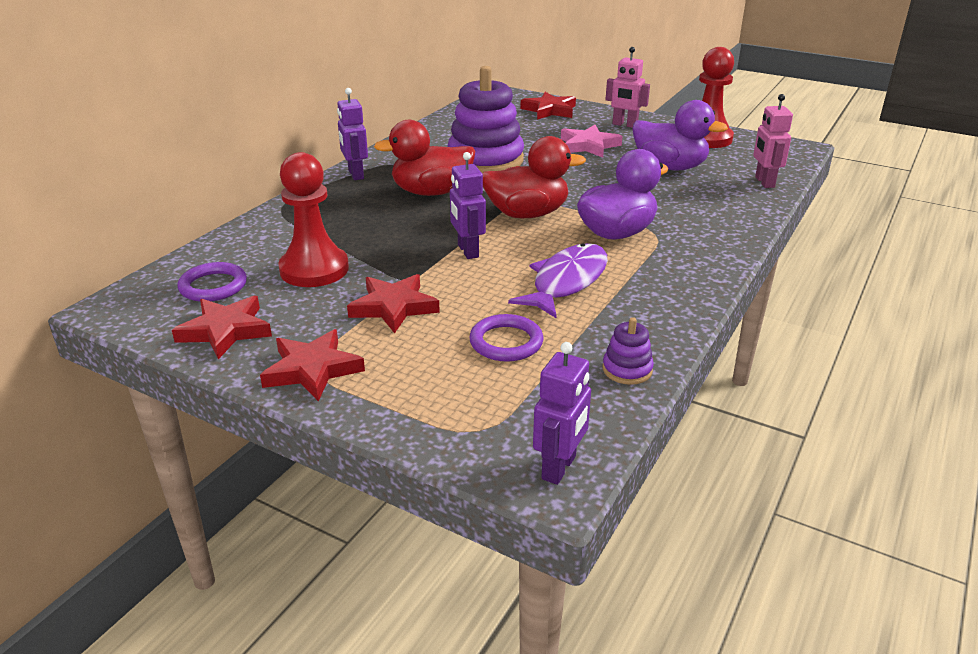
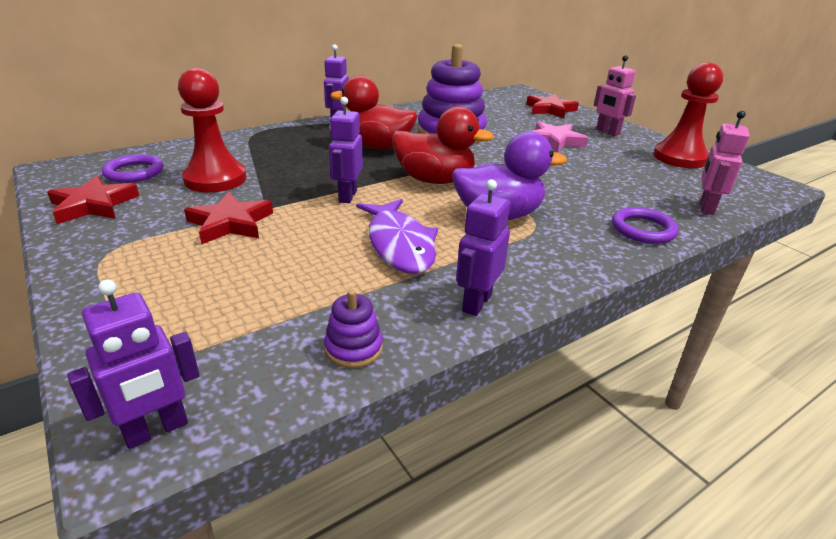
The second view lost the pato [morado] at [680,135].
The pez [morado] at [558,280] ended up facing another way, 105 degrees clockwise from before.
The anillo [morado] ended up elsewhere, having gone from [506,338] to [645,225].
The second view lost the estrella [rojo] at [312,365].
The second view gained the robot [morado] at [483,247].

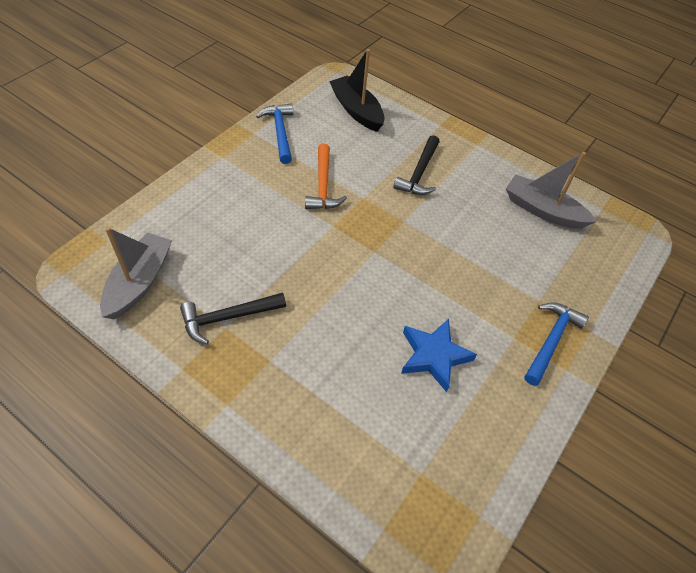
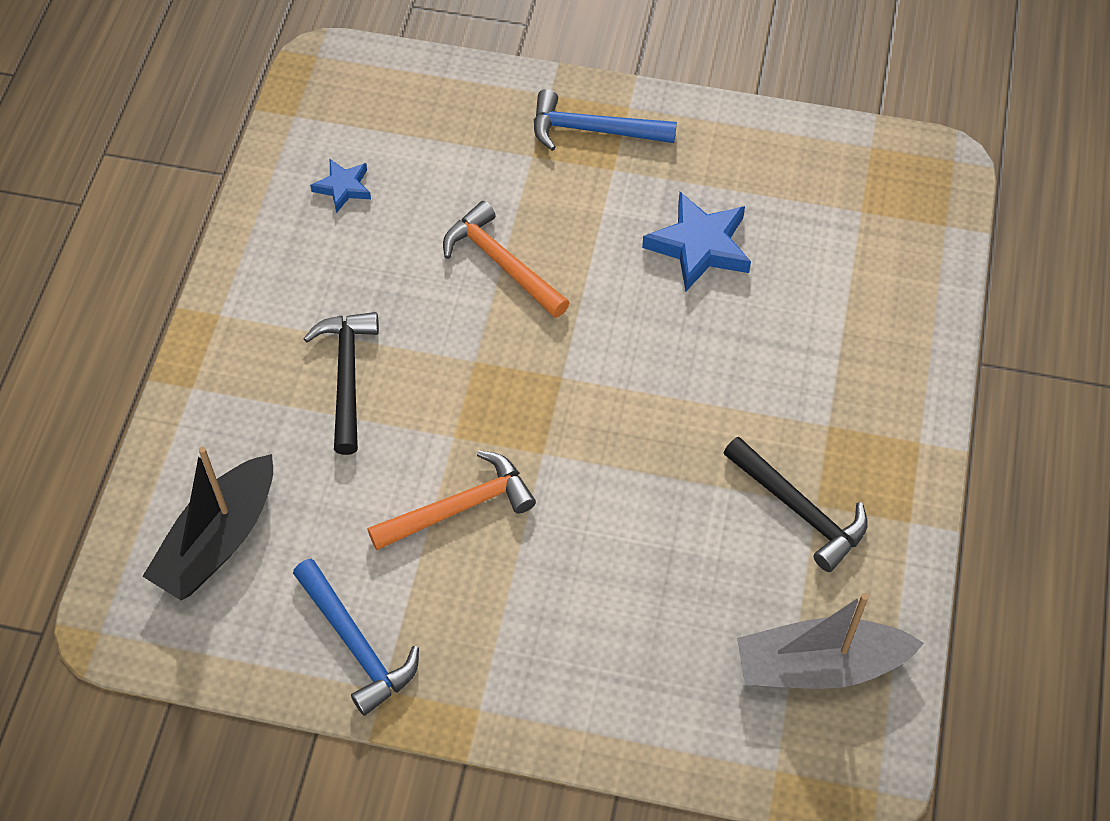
The martillo [azul] at [274,133] ended up facing another way, 90 degrees counterclockwise from before.
The martillo [negro] at [416,165] ended up facing another way, 90 degrees counterclockwise from before.
Where the barco [gris] stood at [551,190], the estrella [azul] came to stand at [340,186].
The second view gained the martillo [naranja] at [506,259].

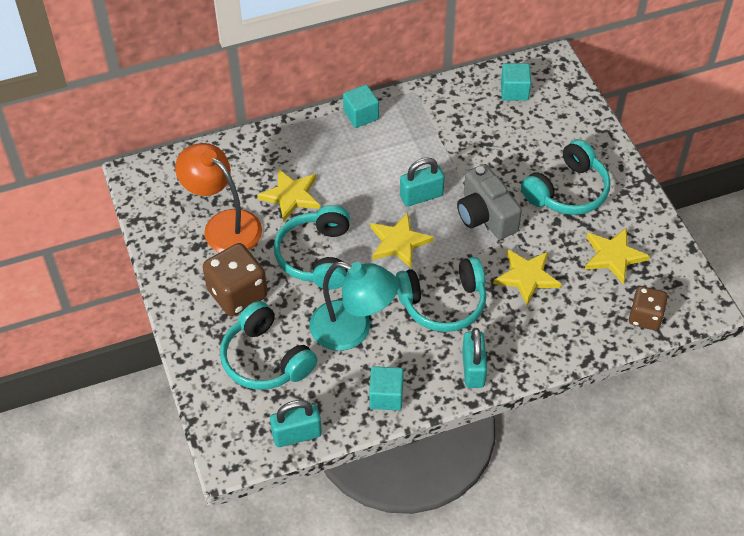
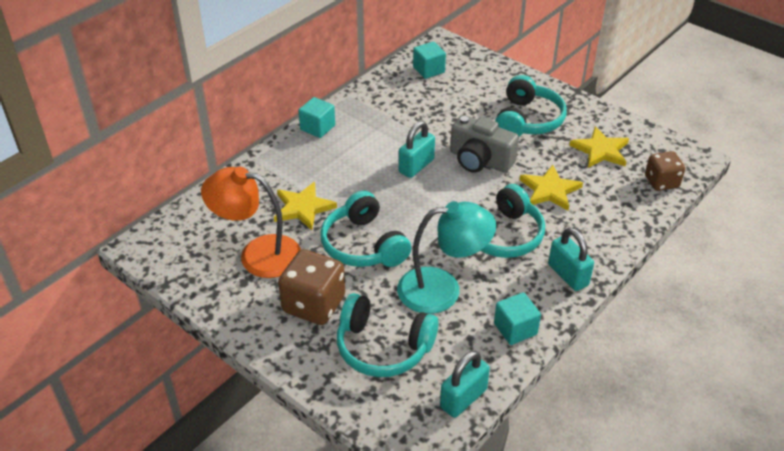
The second view lost the estrella [amarillo] at [402,240].

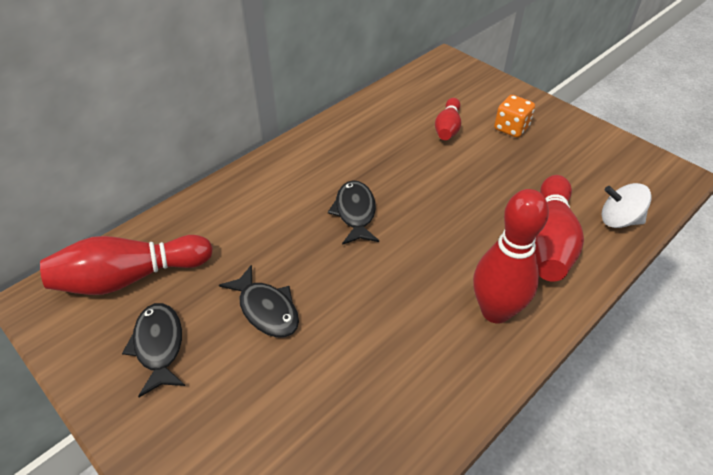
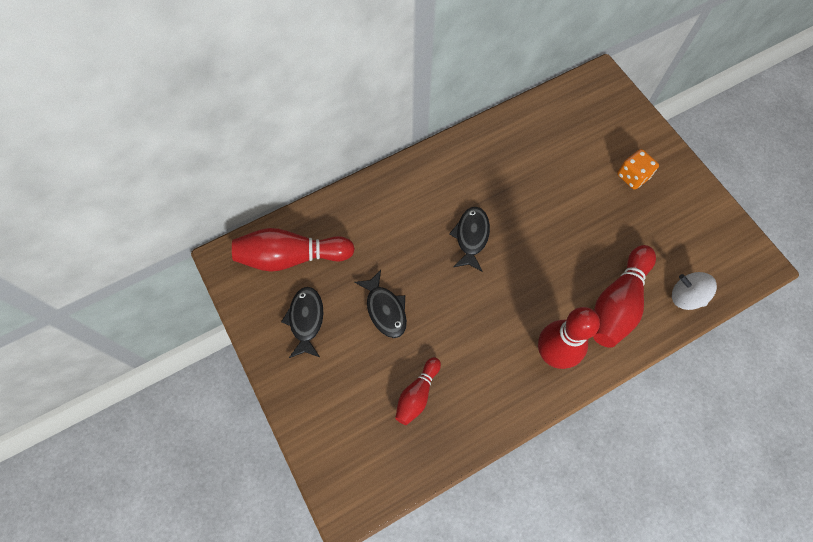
The bolo [rojo] ended up elsewhere, having gone from [448,119] to [418,391].

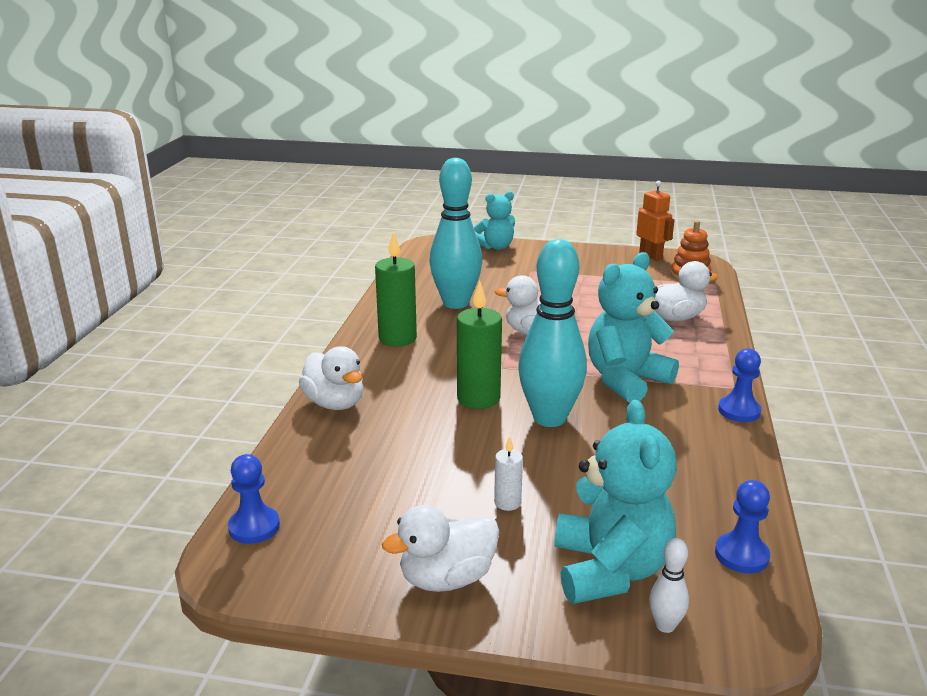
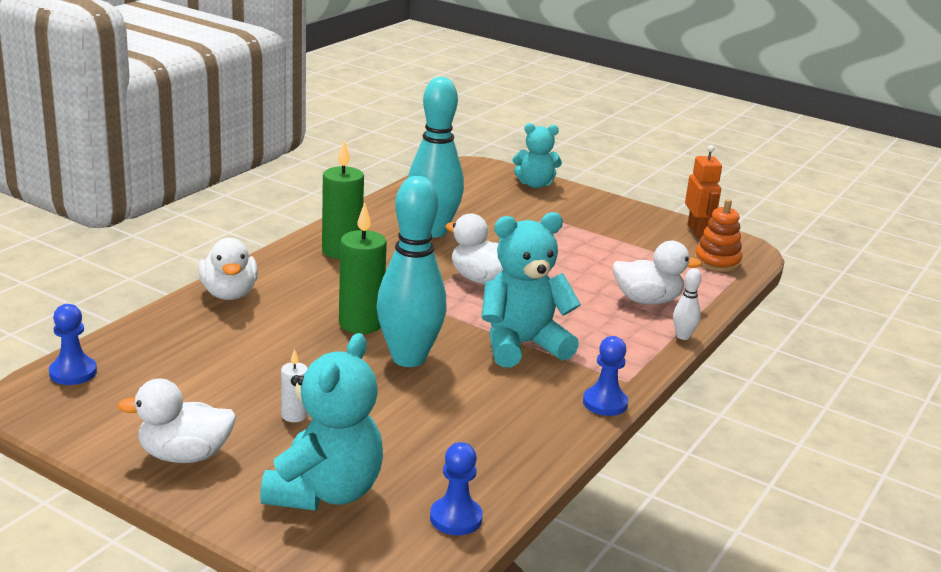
The bolo [blanco] ended up elsewhere, having gone from [669,585] to [687,304].

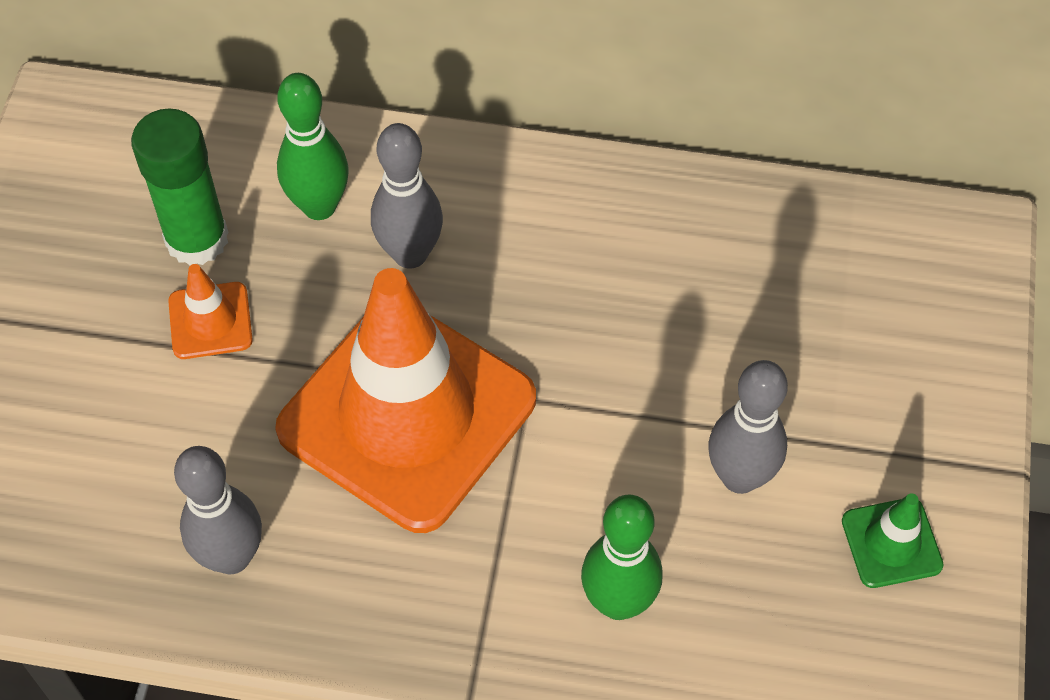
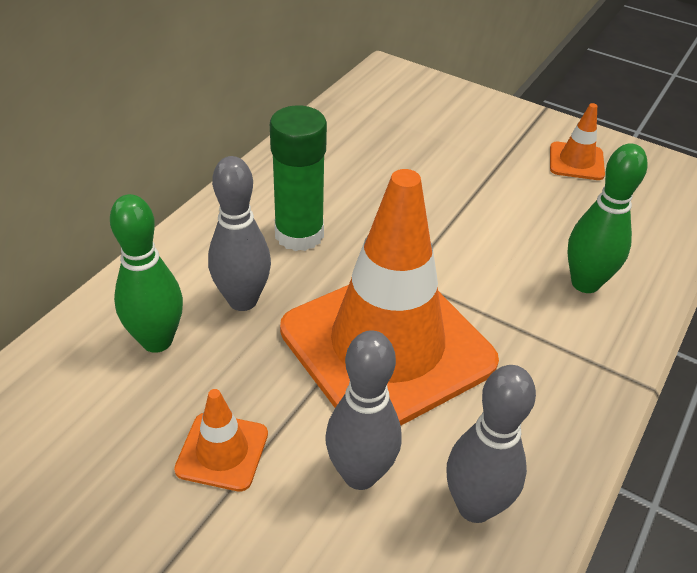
The barra de pegamento [verde] ended up elsewhere, having gone from [179,186] to [298,178].
The bolo [gris] ended up elsewhere, having gone from [748,427] to [364,410].
What was the cono de tráfico [verde] at [893,540] turned into the cono de tráfico [naranja] at [577,141].

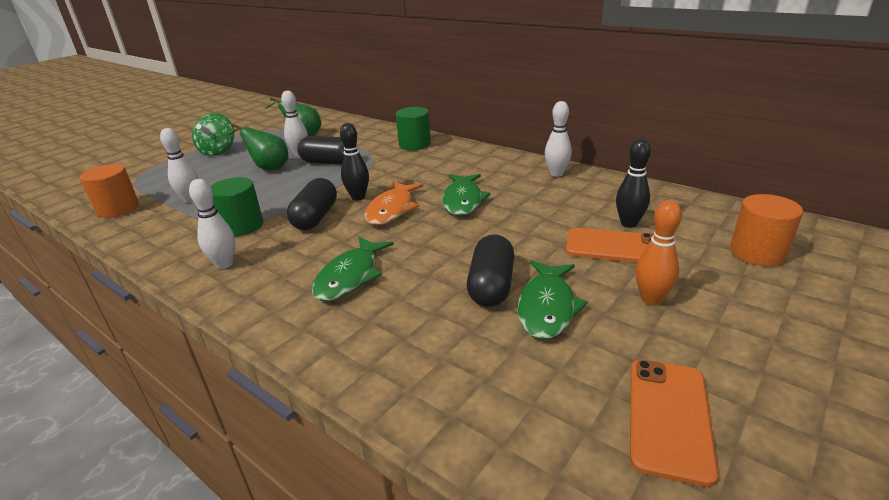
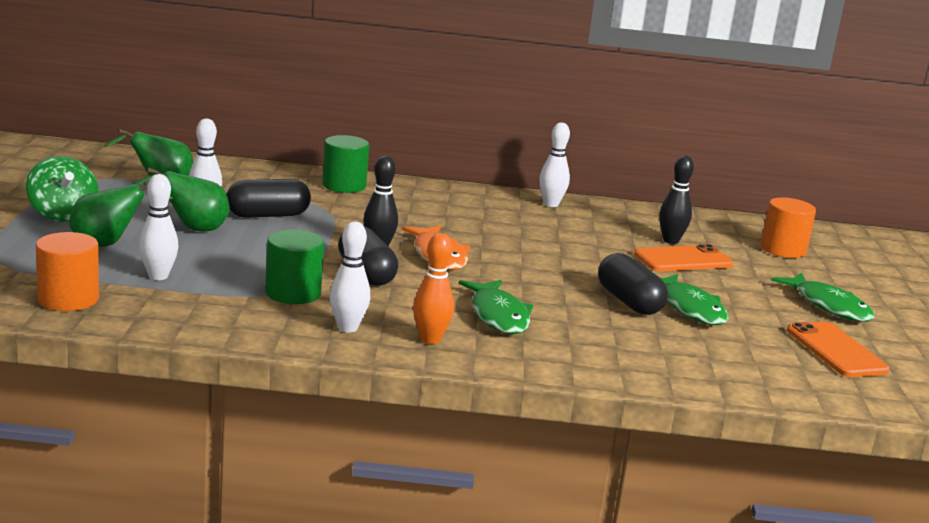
The pez [verde] ended up elsewhere, having gone from [466,195] to [823,297].
The bolo [naranja] ended up elsewhere, having gone from [659,253] to [433,288].
The second view gained the pera [verde] at [121,215].

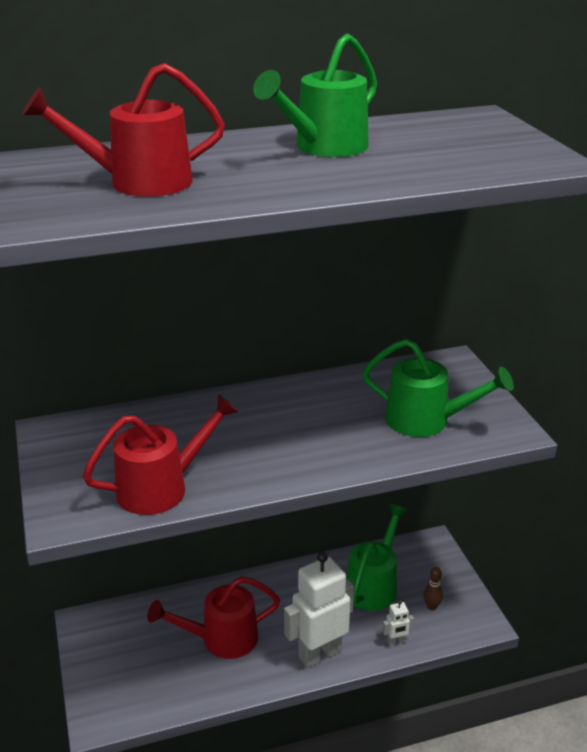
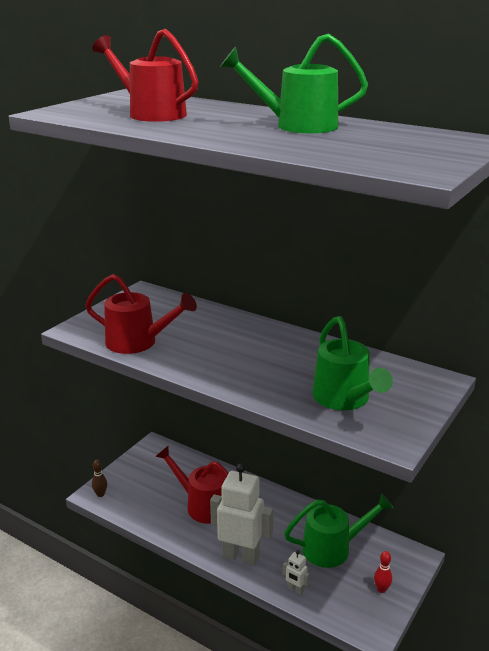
The bolo [marrón] ended up elsewhere, having gone from [433,589] to [99,478].
The second view gained the bolo [rojo] at [383,572].

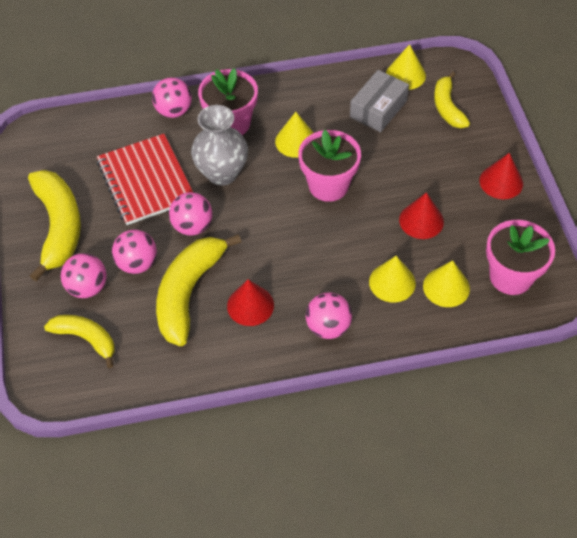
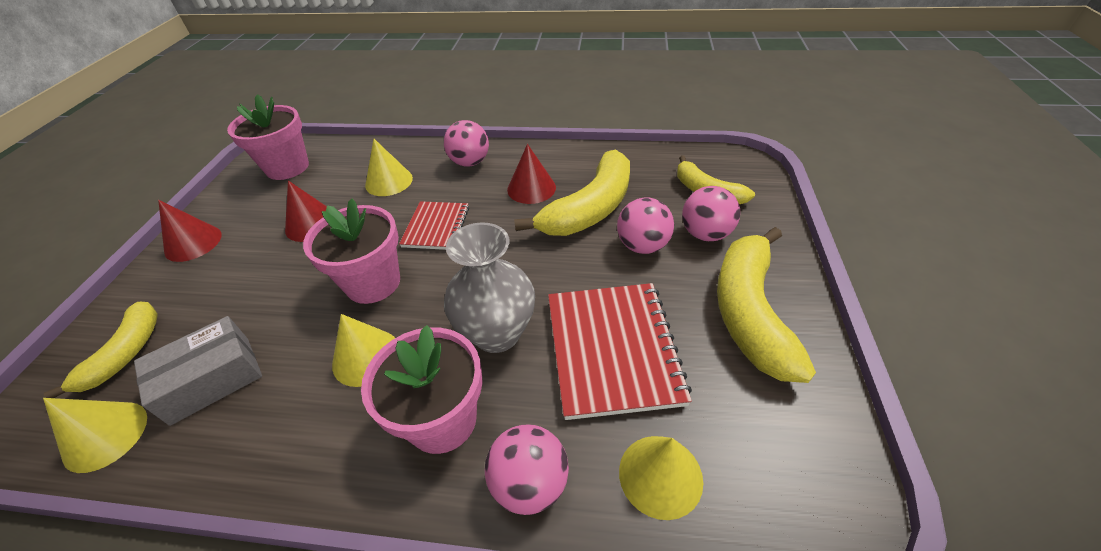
The second view lost the pelota [rosa] at [190,214].
The cono [amarillo] ended up elsewhere, having gone from [446,283] to [661,478].
The second view gained the cuaderno [rojo] at [434,225].

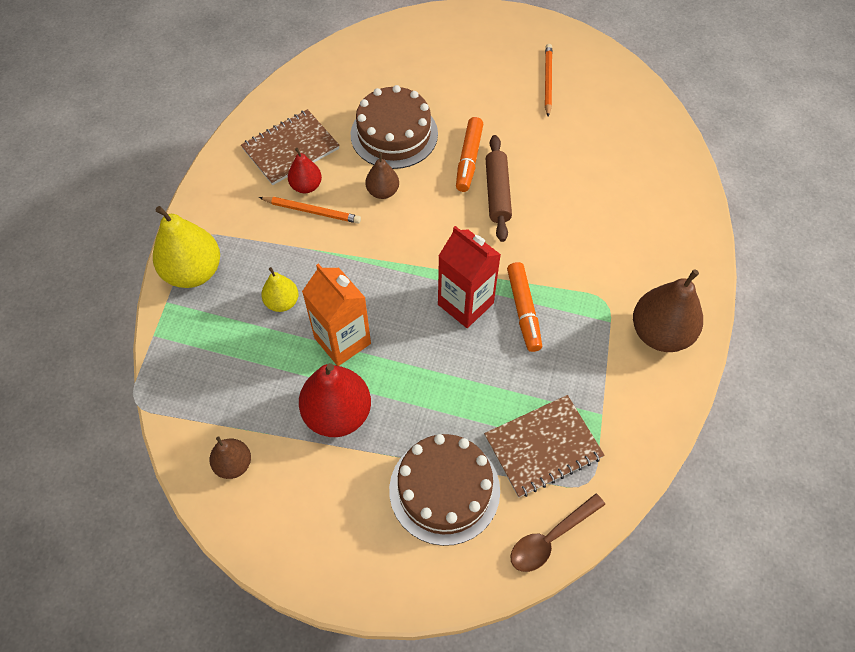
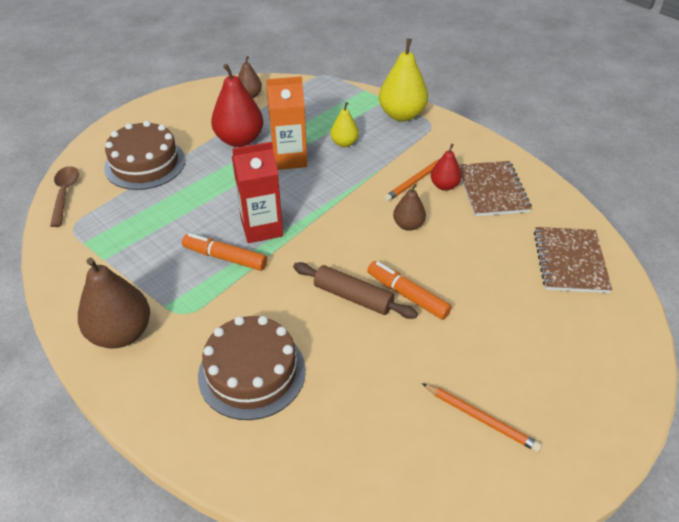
The tarta [marrón] ended up elsewhere, having gone from [394,127] to [252,368].
The cuaderno [marrón] ended up elsewhere, having gone from [544,446] to [573,260].

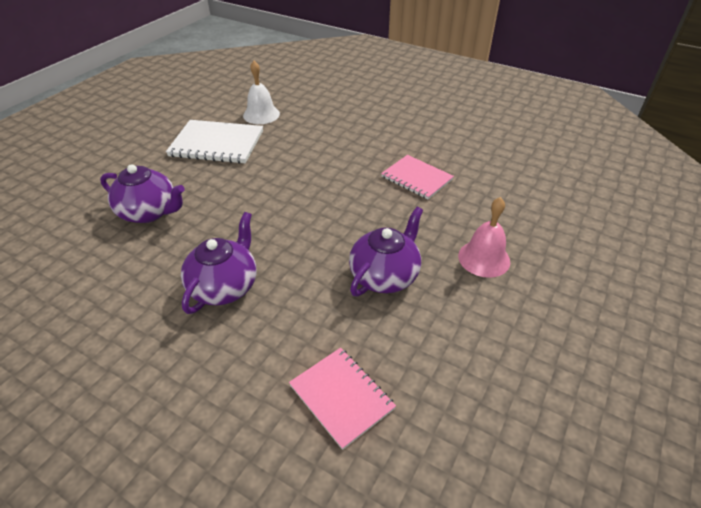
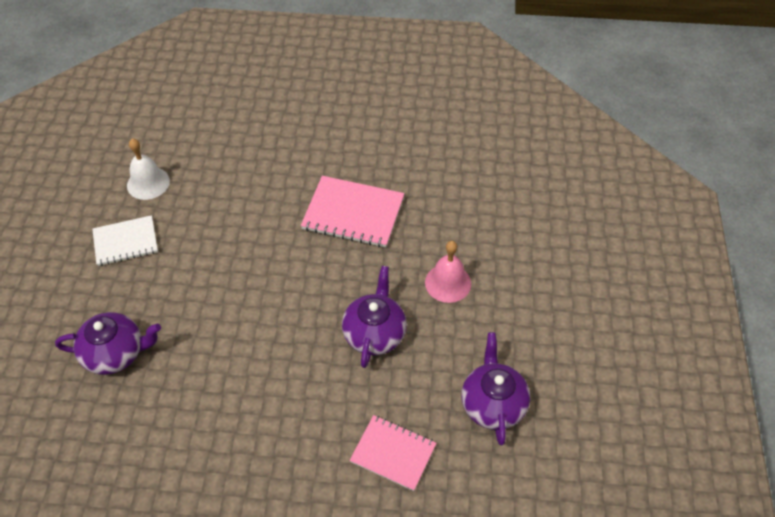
The size of the cuaderno [blanco] at [214,142] changed by a factor of 0.67.
The size of the cuaderno [rosa] at [417,177] changed by a factor of 1.50.
The tetera [morado] ended up elsewhere, having gone from [219,263] to [495,388].

